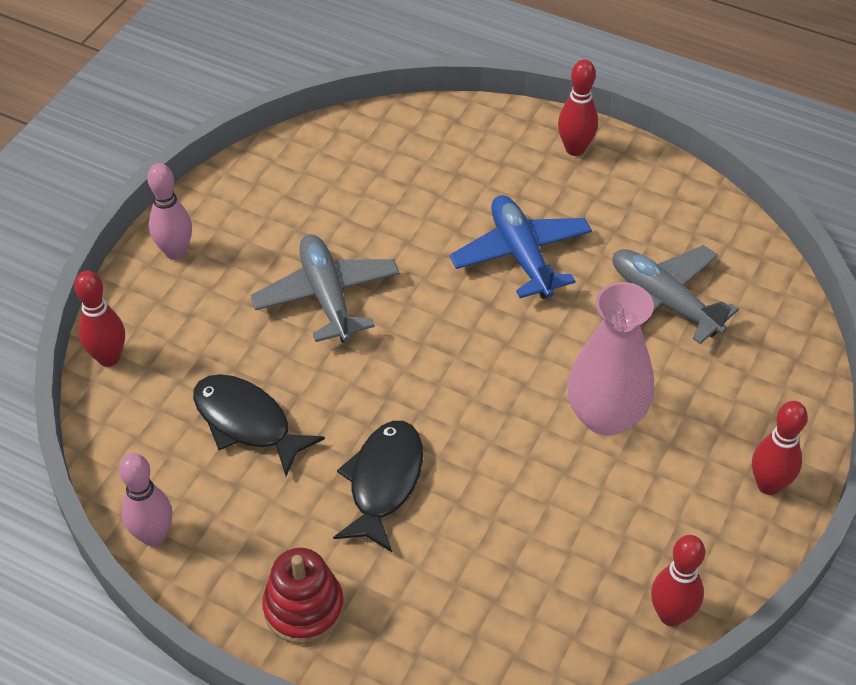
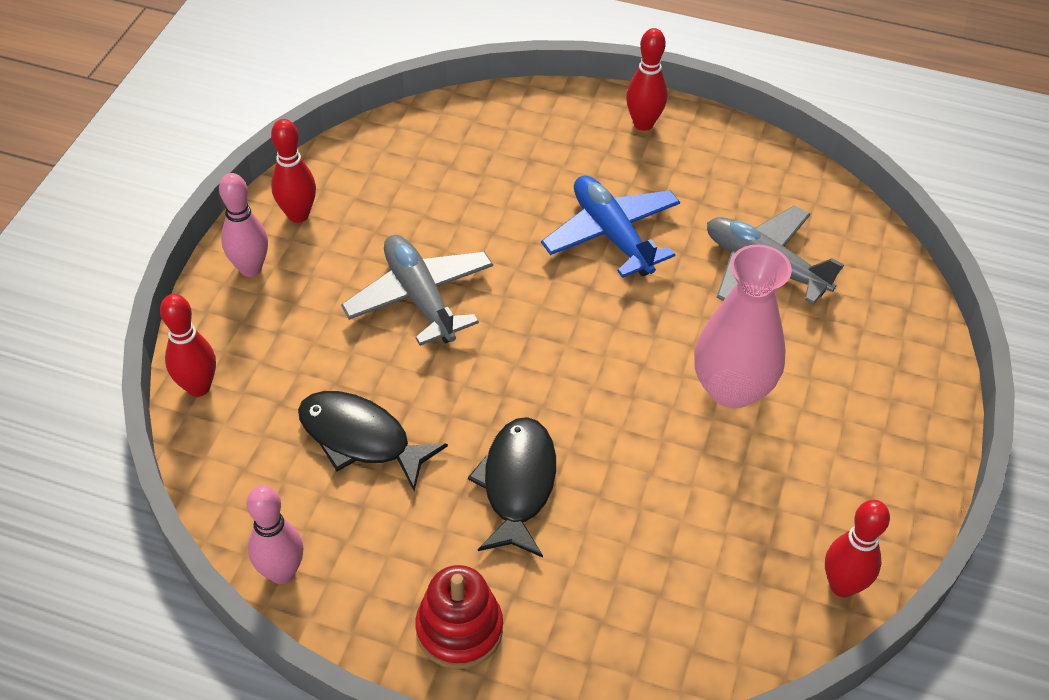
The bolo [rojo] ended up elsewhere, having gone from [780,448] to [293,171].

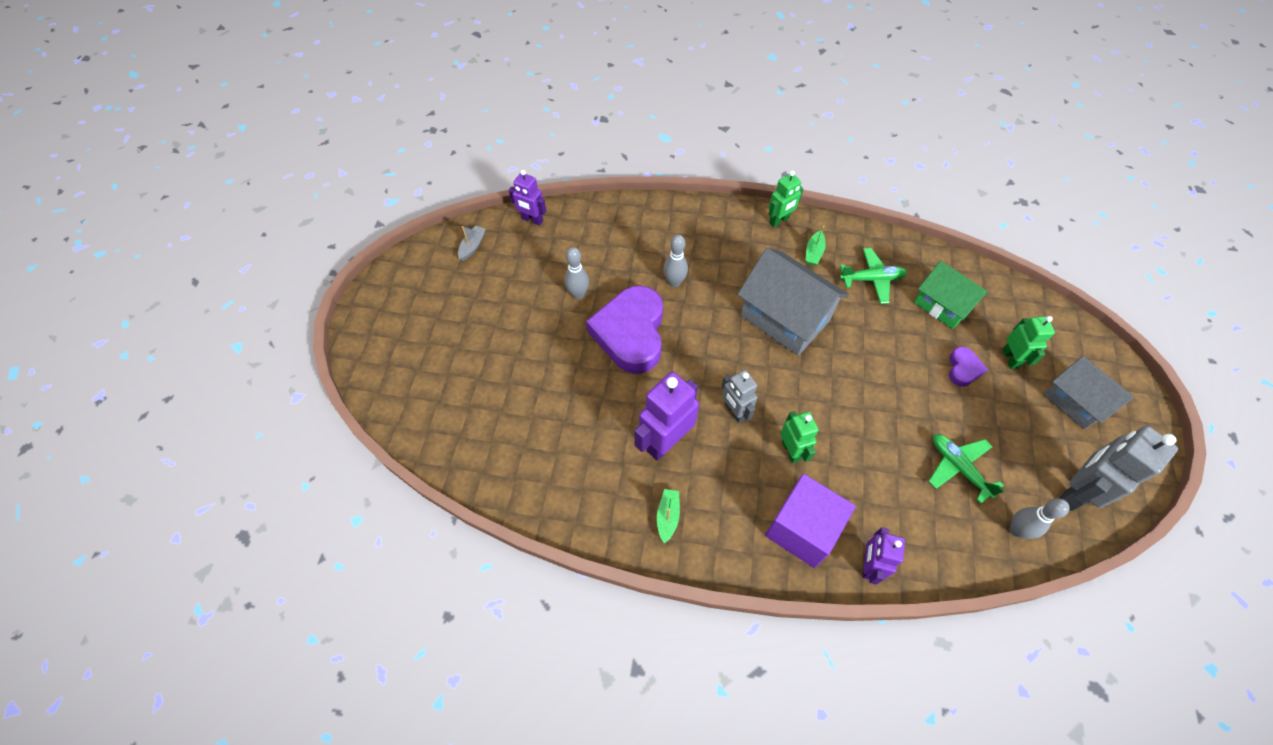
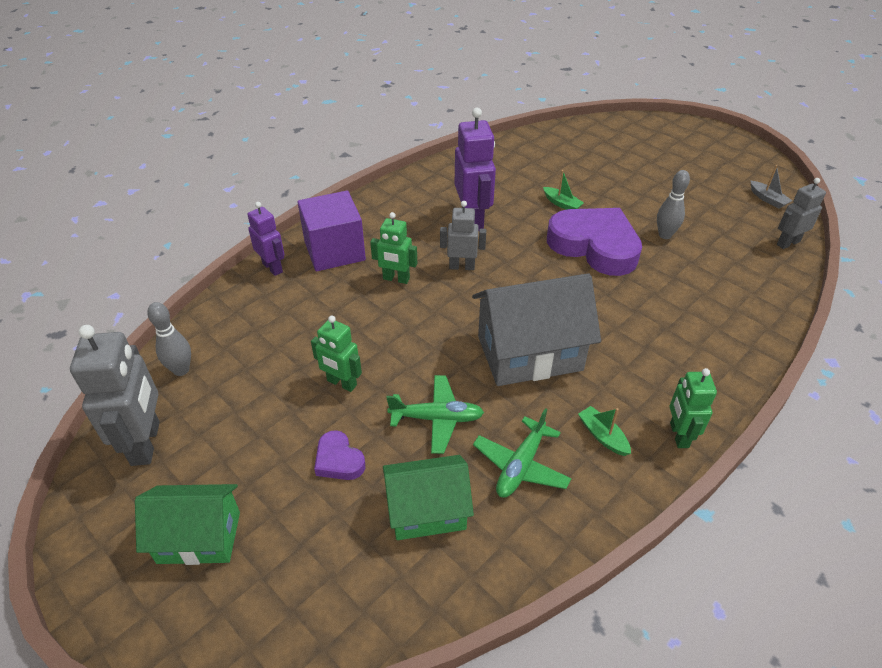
What was the robot [morado] at [527,198] turned into the robot [gris] at [801,213].
The second view lost the bolo [gris] at [676,261].
The robot [verde] ended up elsewhere, having gone from [1028,342] to [336,354].
What was the casa [gris] at [1088,393] turned into the casa [verde] at [187,524].
The avión [verde] ended up elsewhere, having gone from [966,469] to [435,414].
The barco [verde] ended up elsewhere, having gone from [668,516] to [563,190].

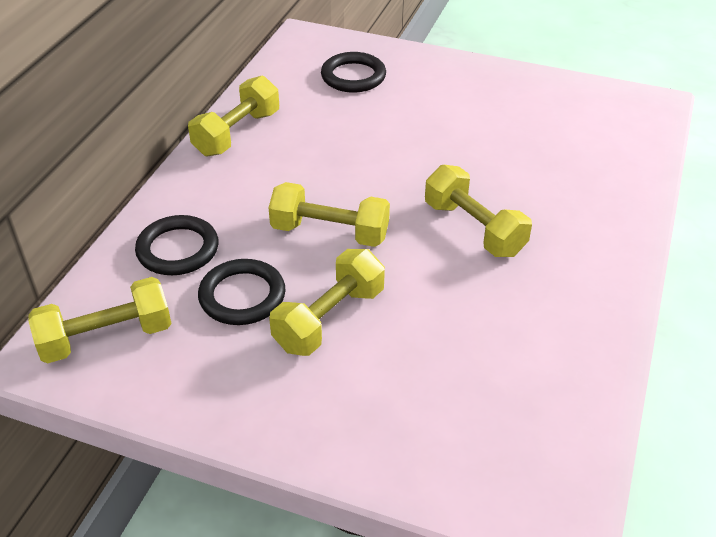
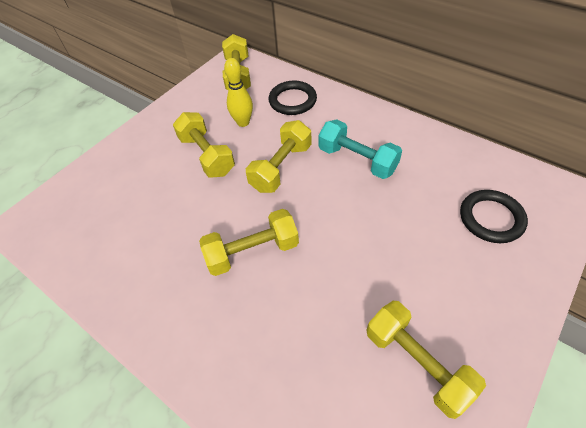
The mancuerna [amarillo] ended up elsewhere, having gone from [233,116] to [426,360].
Where the anillo [negro] stood at [242,292], the bolo [amarillo] came to stand at [238,92].
The second view gained the mancuerna [turquesa] at [360,149].

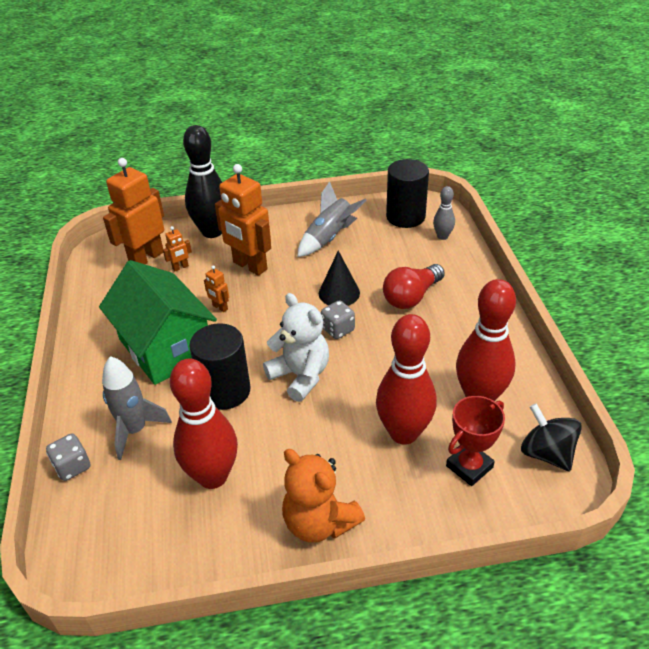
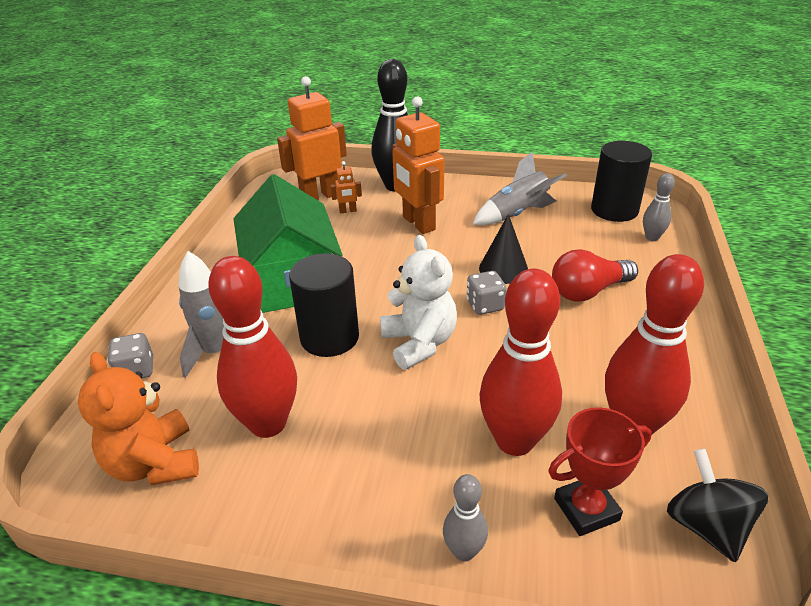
The second view lost the robot [naranja] at [216,288].
The osito [naranja] ended up elsewhere, having gone from [323,496] to [138,418].
The second view gained the bolo [gris] at [465,518].

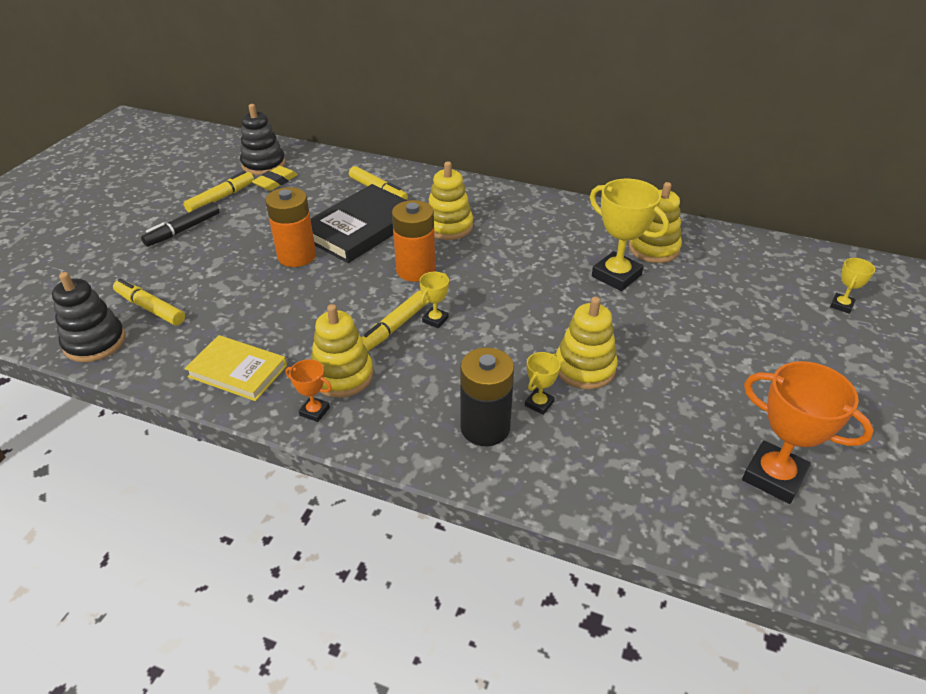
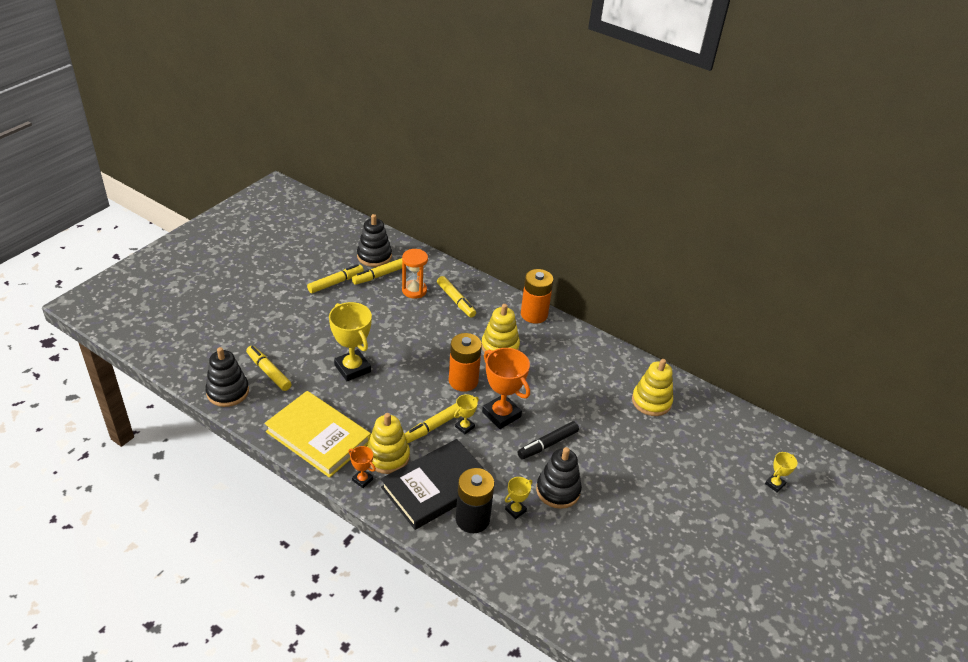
Where the goma de borrar [amarillo] stood at [275,178], the rotulador [amarillo] came to stand at [377,271].
The trofeo [amarillo] ended up elsewhere, having gone from [629,235] to [350,341].
The libro [negro] ended up elsewhere, having gone from [359,223] to [433,484].
The pila [naranja] ended up elsewhere, having gone from [290,227] to [537,296].
The rotulador [negro] ended up elsewhere, having gone from [180,224] to [548,440].
What was the juguete apilable [amarillo] at [587,343] turned into the juguete apilable [negro] at [559,478].
The size of the libro [amarillo] at [235,368] changed by a factor of 1.55.
The trofeo [naranja] ended up elsewhere, having gone from [808,432] to [506,388].
The second view gained the reloj de arena [naranja] at [415,274].

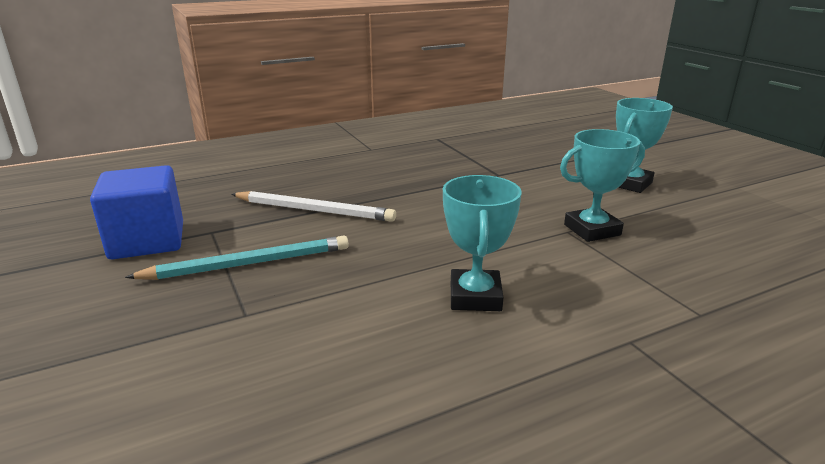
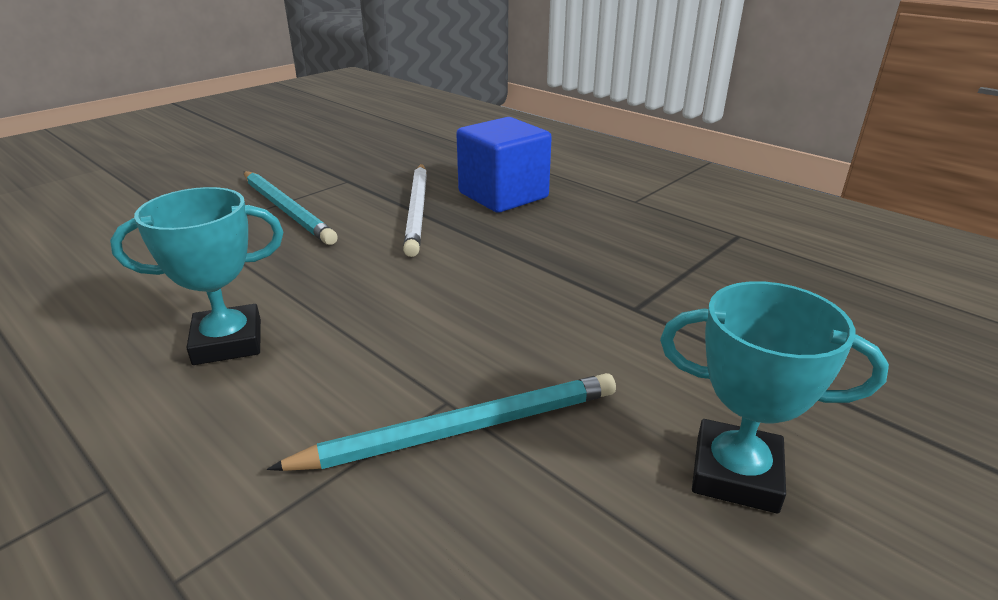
Where the trofeo [turquesa] stood at [602,185], the lápiz [turquesa] came to stand at [441,422].
The cubo [azul] ended up elsewhere, having gone from [136,212] to [504,165].

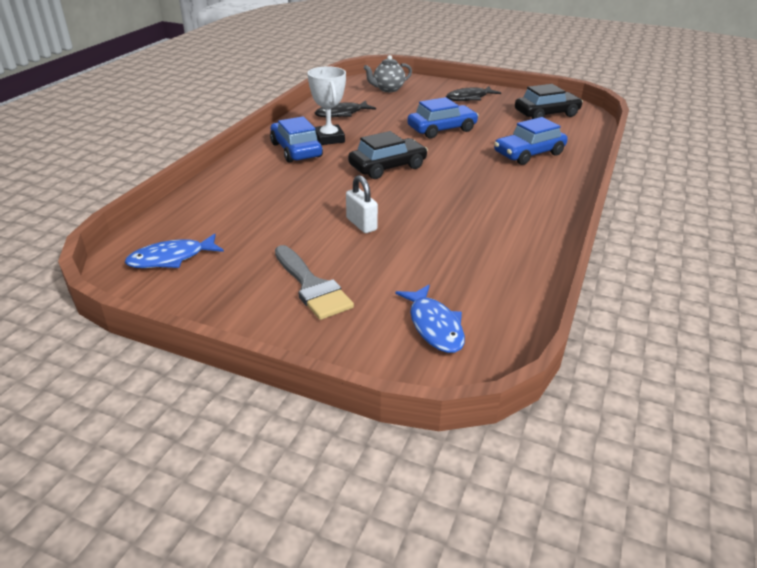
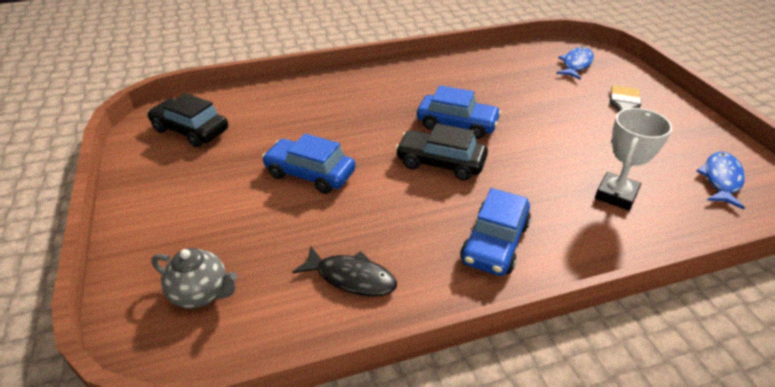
The trofeo [blanco] ended up elsewhere, having gone from [327,105] to [633,159].
The second view lost the pez [negro] at [473,93].
The coche [azul] ended up elsewhere, having gone from [531,141] to [459,112].
The second view lost the candado [blanco] at [362,204].
The pez [azul] at [174,250] ended up facing another way, 90 degrees counterclockwise from before.

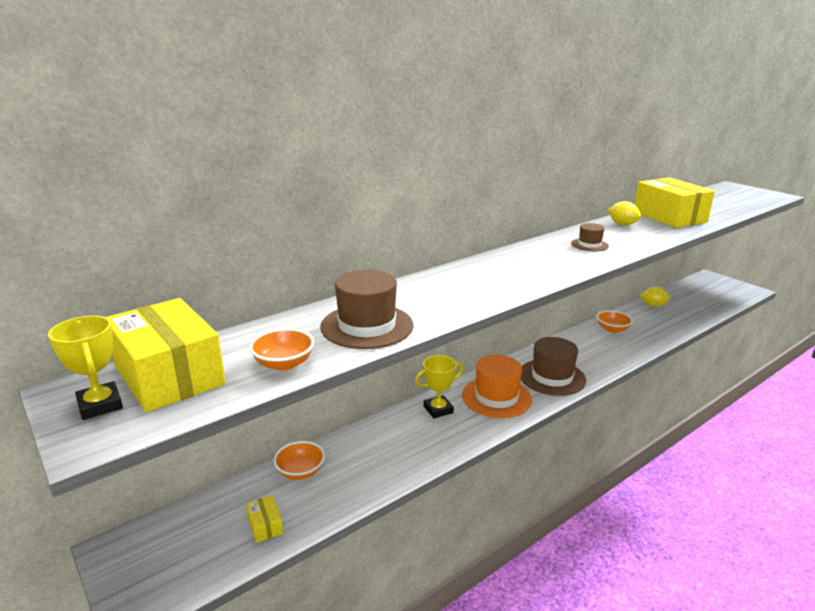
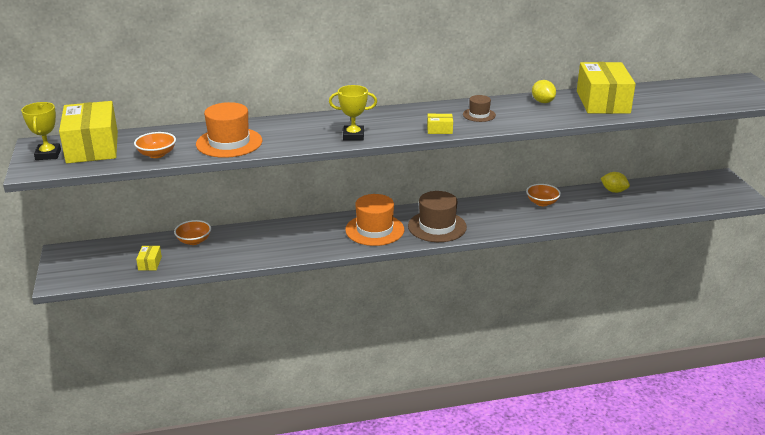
What was the sombrero [marrón] at [366,309] turned into the sombrero [naranja] at [229,130].
The trofeo [amarillo] ended up elsewhere, having gone from [439,386] to [353,113].
The second view gained the caja [amarillo] at [440,124].

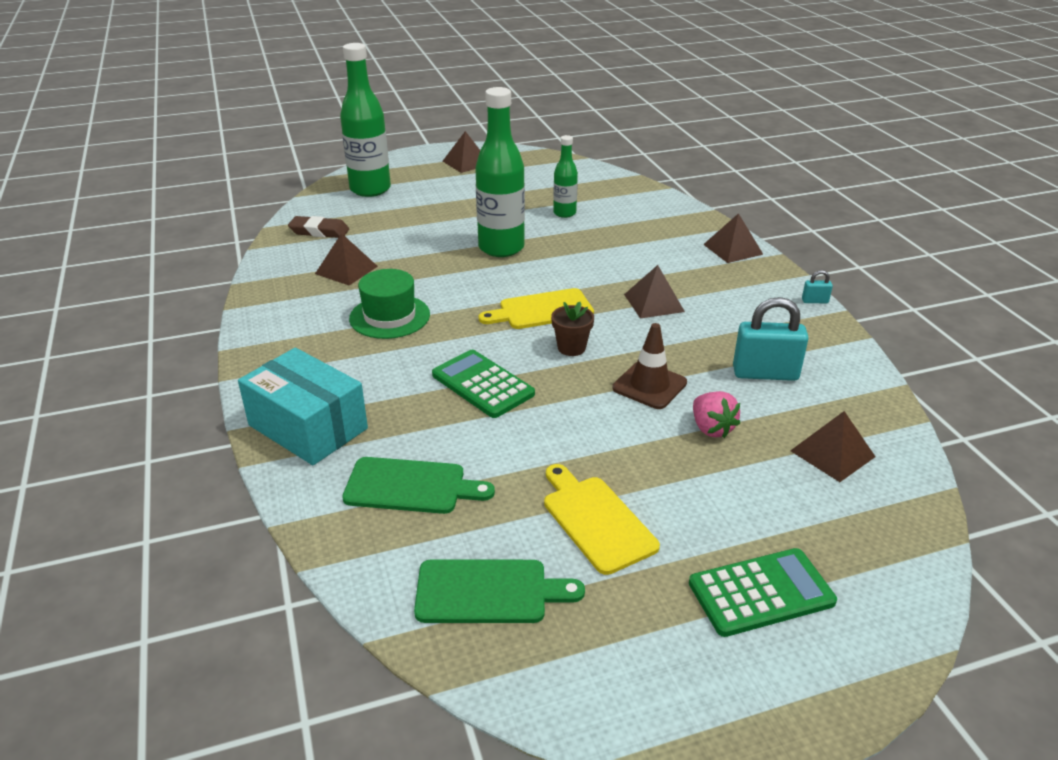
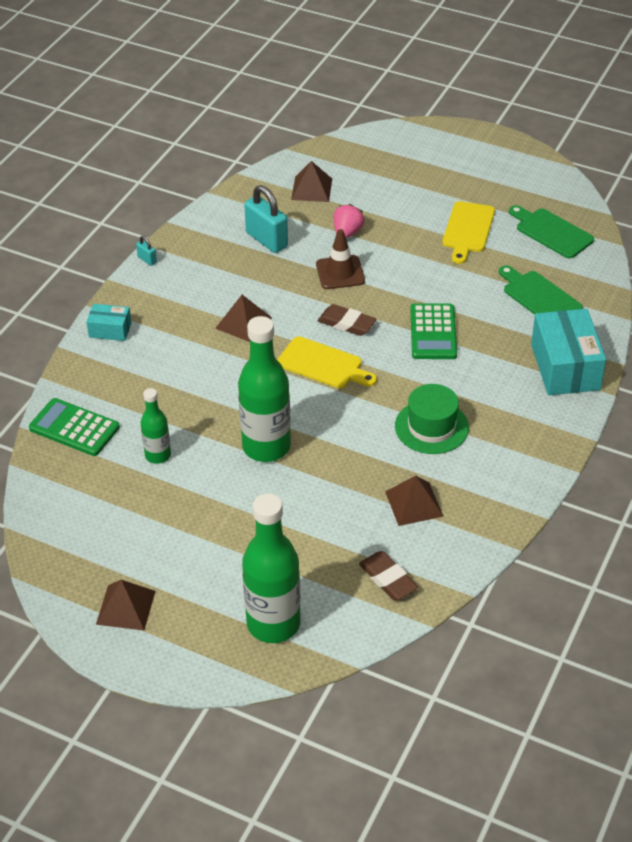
Where the pirámide [marrón] stood at [733,238], the caja [turquesa] came to stand at [109,322].
Where the maceta [marrón] stood at [572,329], the goma de borrar [marrón] came to stand at [347,320].
The calculadora [verde] ended up elsewhere, having gone from [763,592] to [74,427].

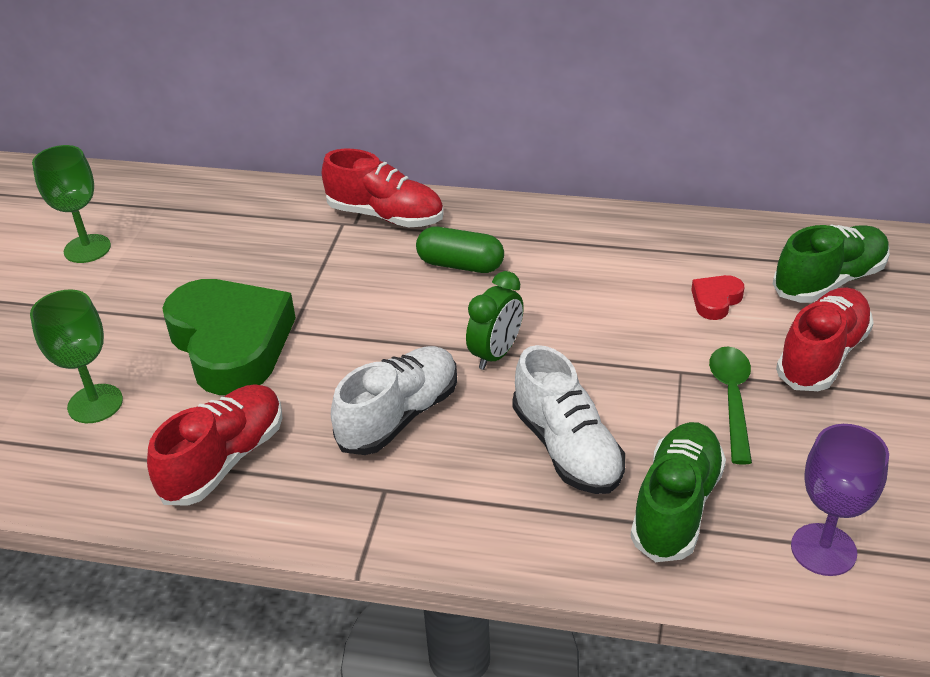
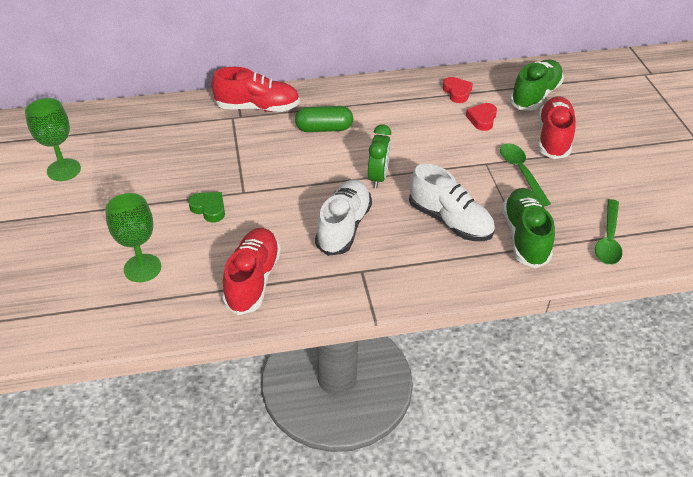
The size of the corazón [verde] at [229,337] changed by a factor of 0.41.
Where the copa [morado] stood at [840,500], the cuchara [verde] came to stand at [608,232].
The second view gained the corazón [rojo] at [458,90].

